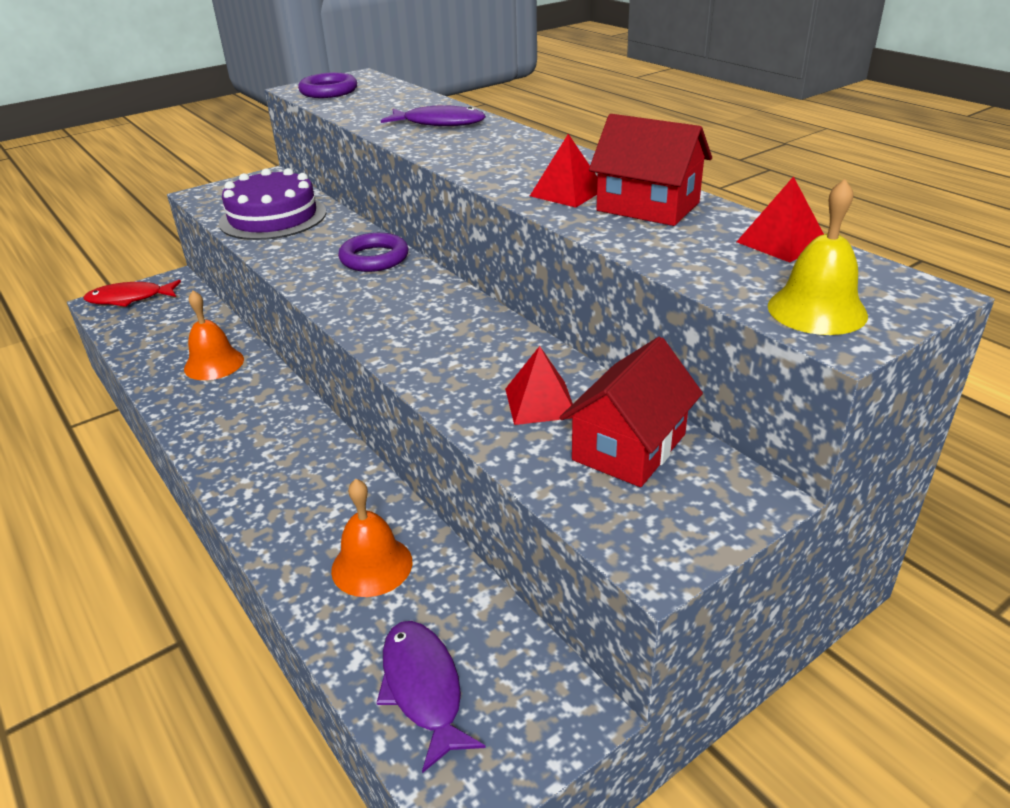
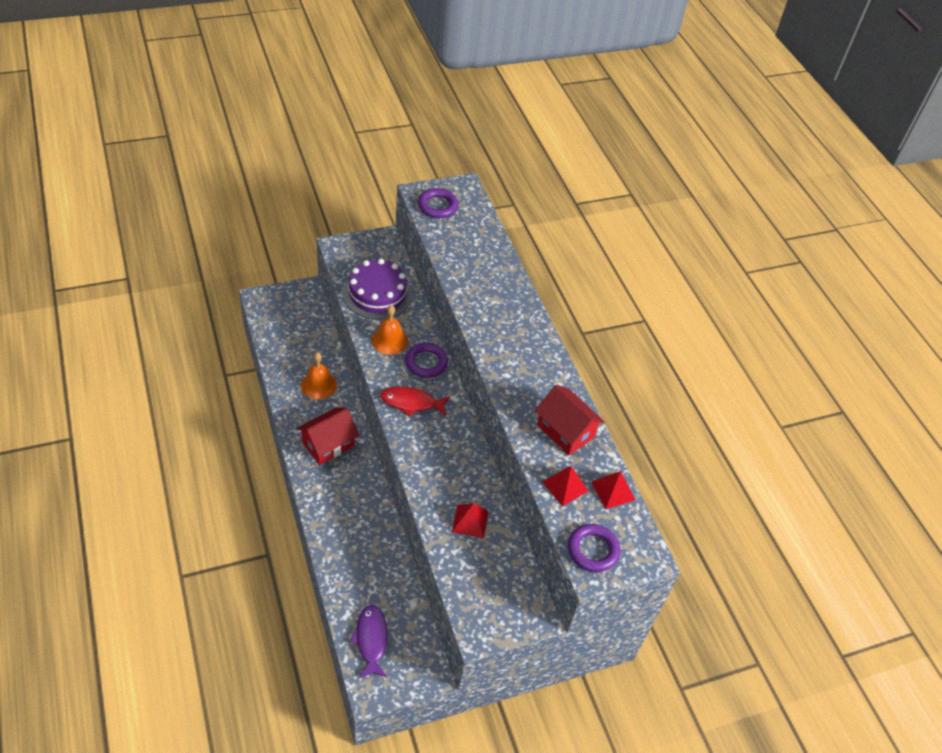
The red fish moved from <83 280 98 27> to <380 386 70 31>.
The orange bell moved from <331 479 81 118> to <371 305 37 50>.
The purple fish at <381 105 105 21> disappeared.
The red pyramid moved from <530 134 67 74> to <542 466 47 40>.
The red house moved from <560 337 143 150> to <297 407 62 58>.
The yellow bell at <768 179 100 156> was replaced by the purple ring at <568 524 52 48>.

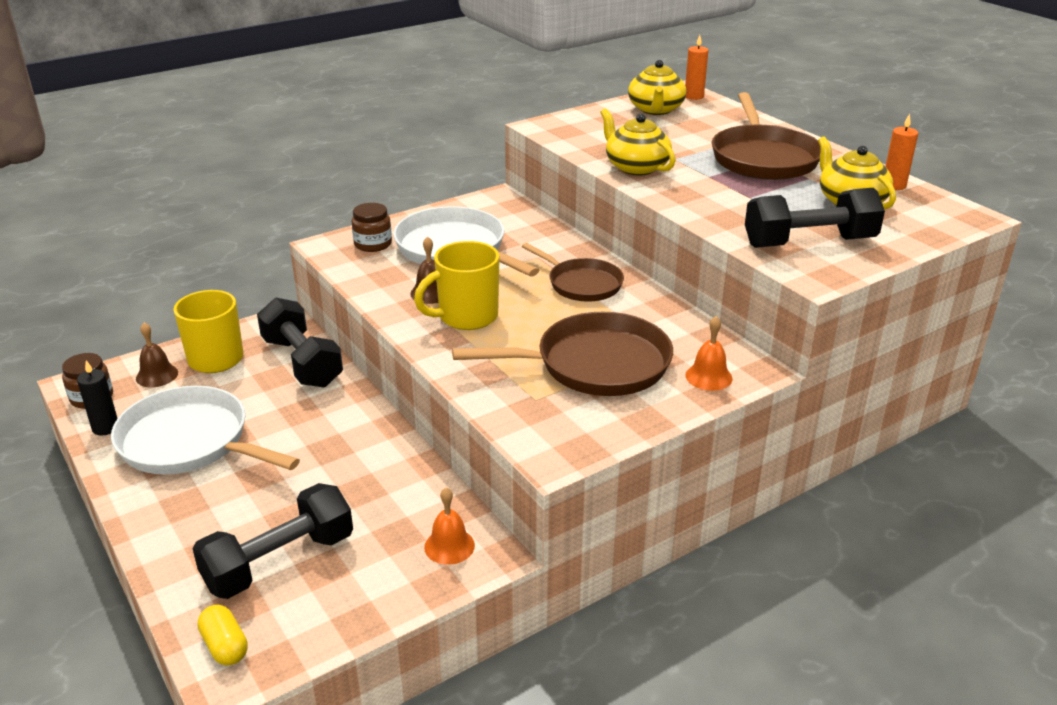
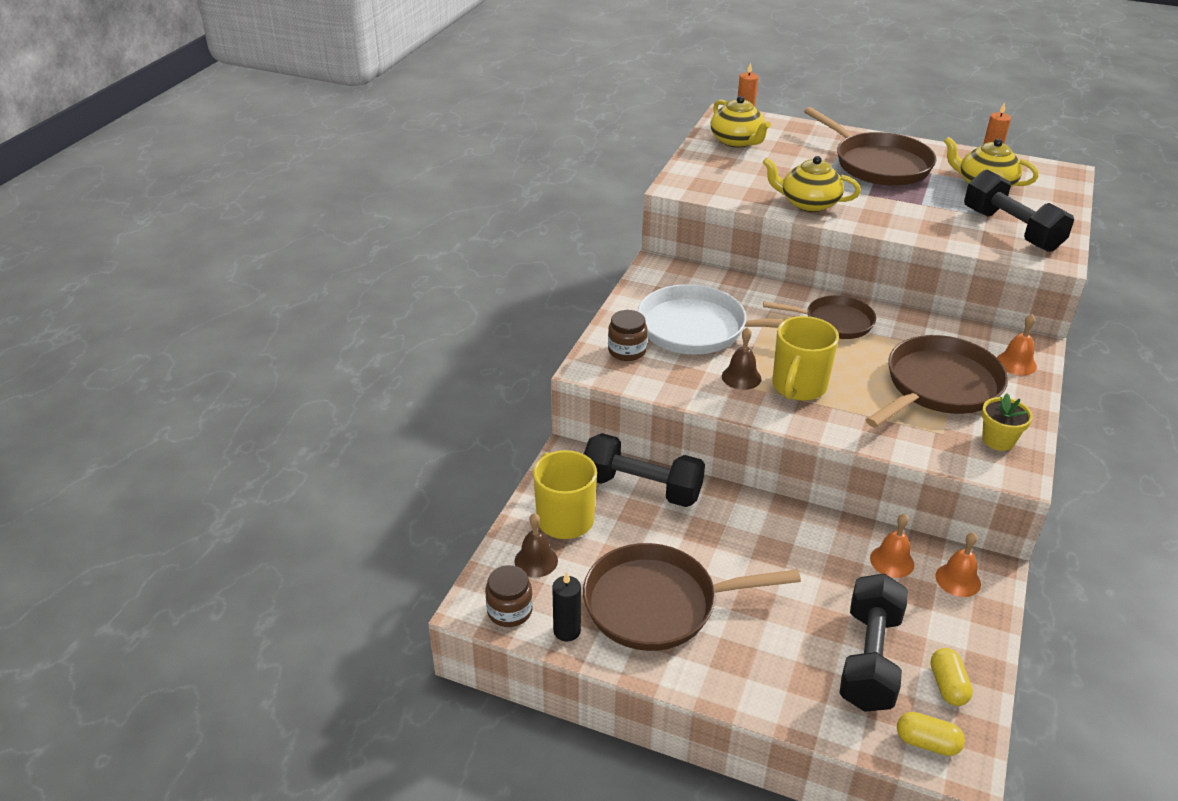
The white pan at <111 386 189 89> became the brown pan at <583 543 218 108>.
The black dumbbell at <745 188 140 60> turned 75 degrees counterclockwise.
The orange bell at <870 514 44 64> appeared.
The yellow capsule at <931 648 42 58> appeared.
The yellow flower pot at <982 393 51 58> appeared.

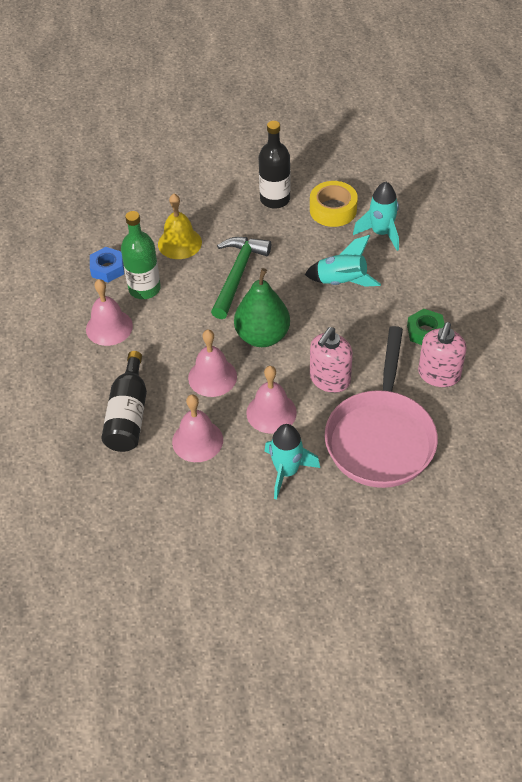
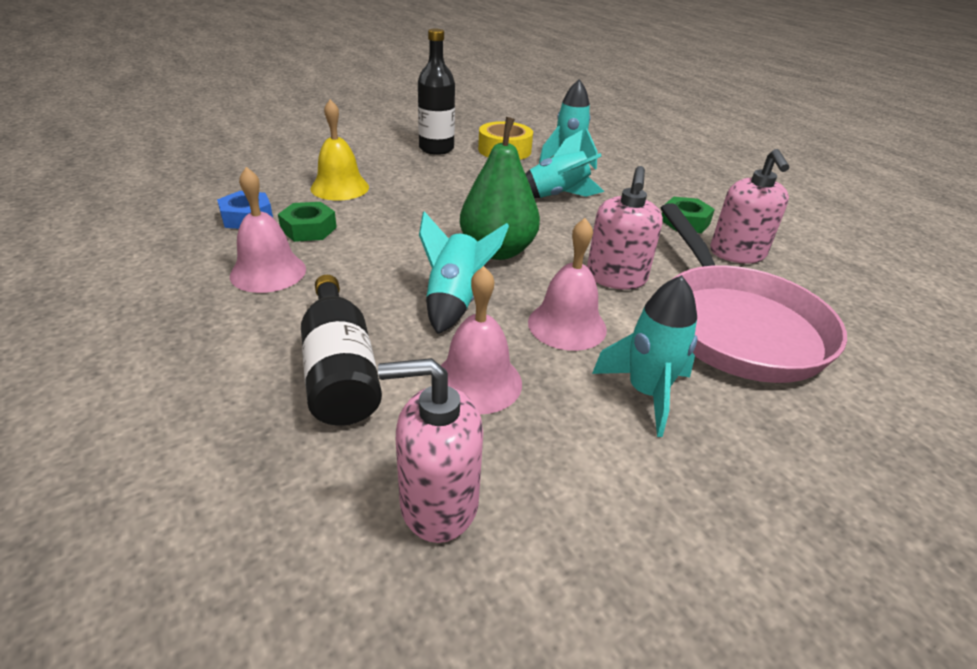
The green bottle at <121 211 40 88> was replaced by the green nut at <278 202 59 40>.
The pink bell at <188 330 49 67> was replaced by the turquoise rocket at <419 211 90 123>.
The green hammer at <211 237 60 82> disappeared.
The pink soap dispenser at <378 358 105 185> appeared.

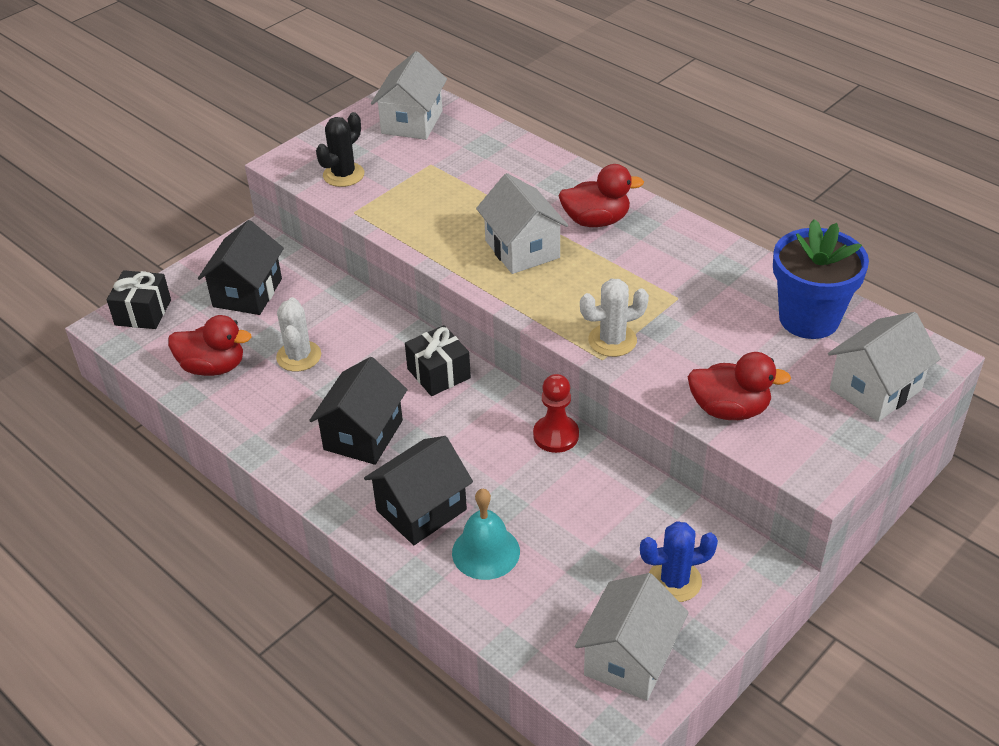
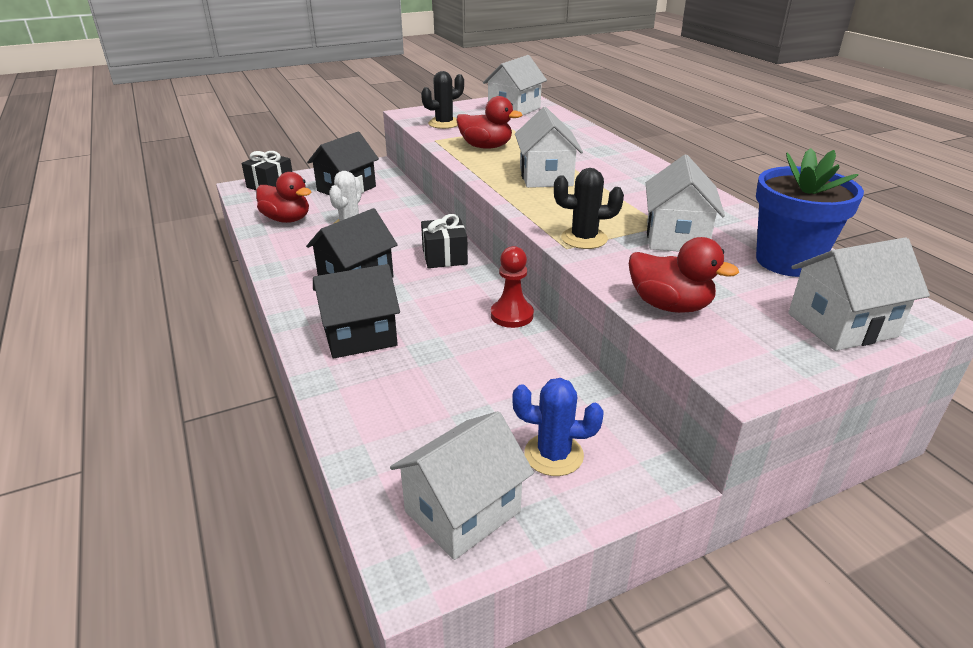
The turquoise bell at <452 489 68 91> disappeared.
The red duck moved from <559 164 85 63> to <456 96 66 53>.
The white cactus at <580 279 69 78> became the black cactus at <554 168 70 81>.
The white house at <646 155 79 97> appeared.

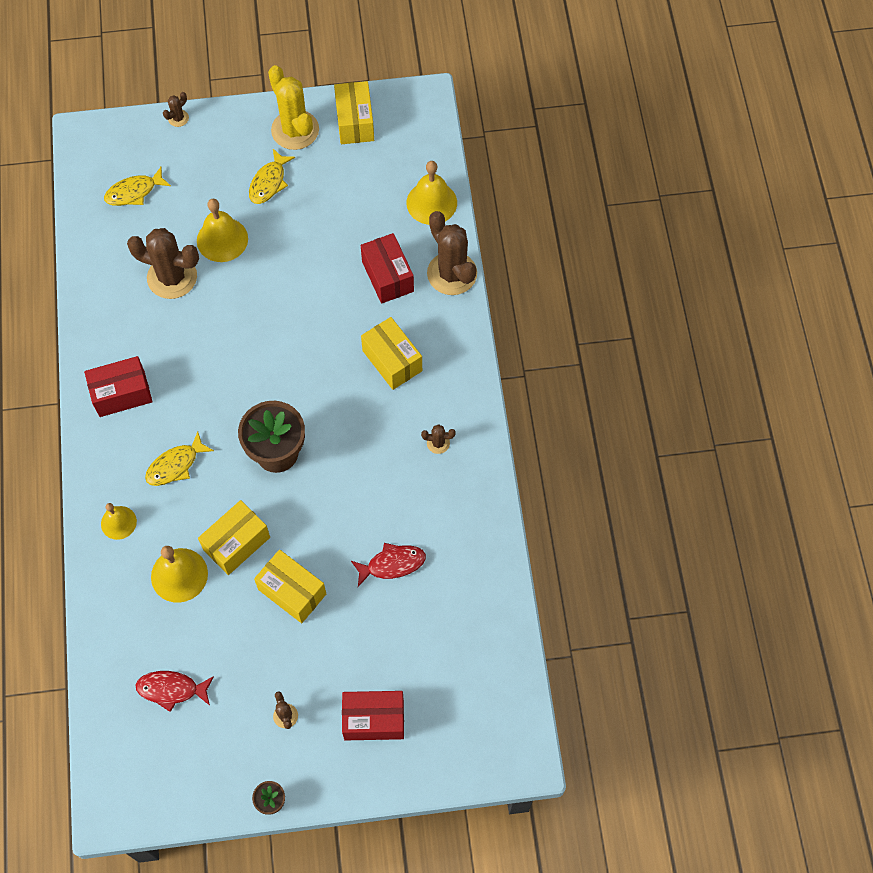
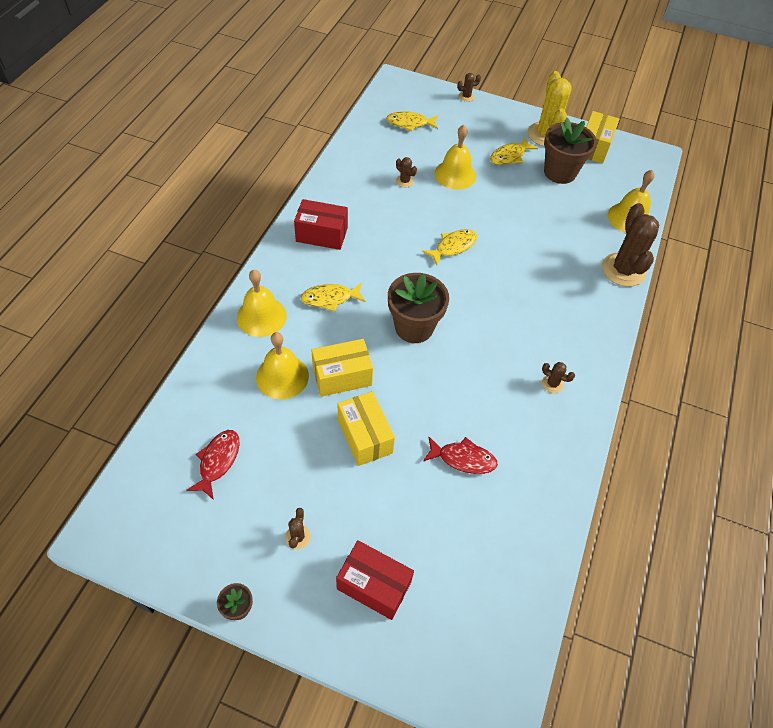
The yellow bell at <101 503 36 37> changed to 1.57 times the size.
The brown cactus at <127 228 72 71> changed to 0.44 times the size.
The red fish at <136 671 78 41> turned 75 degrees clockwise.
The red box at <361 233 53 71> disappeared.
The yellow box at <361 317 61 73> disappeared.
The yellow fish at <422 229 55 36> appeared.
The brown flower pot at <544 118 53 66> appeared.

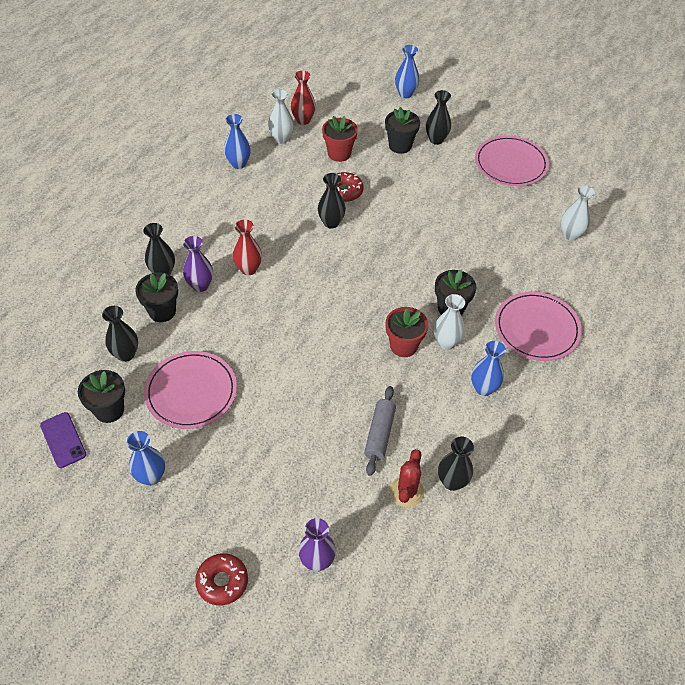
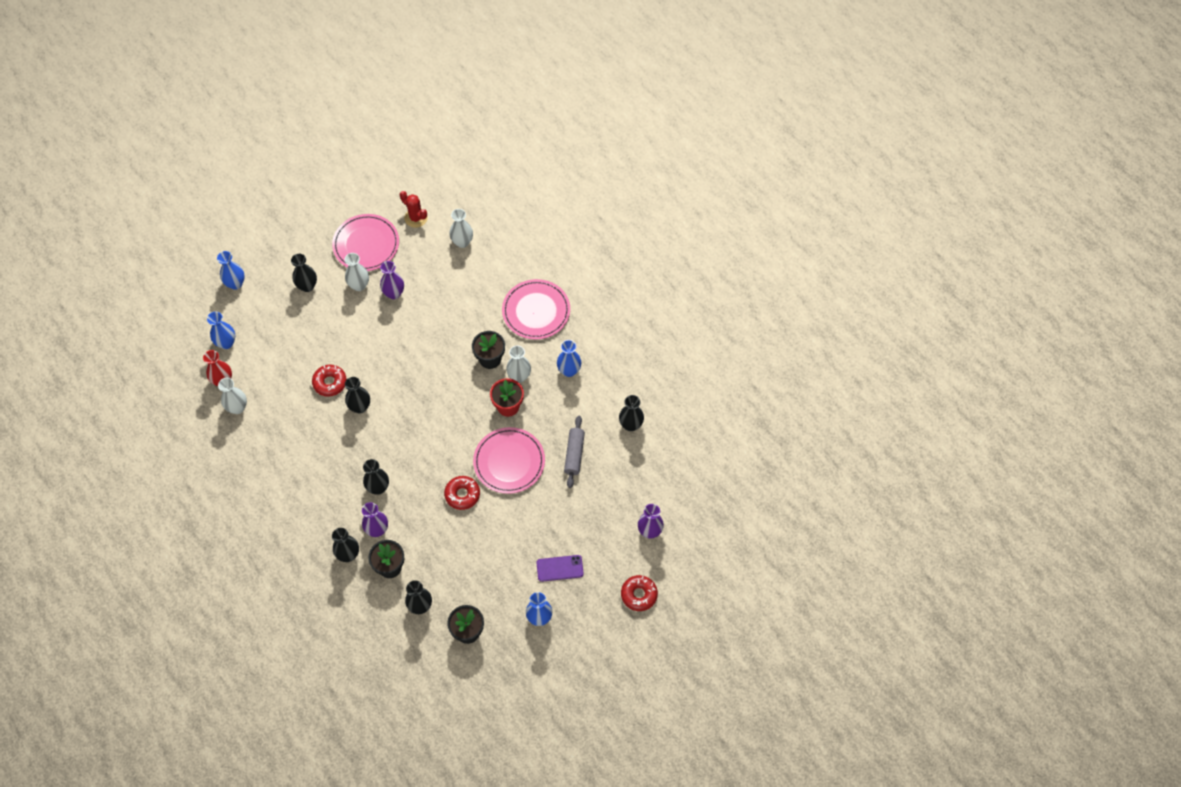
The purple phone moved from <40 412 46 56> to <537 555 47 27>.
The pink plate moved from <144 351 93 78> to <473 427 72 67>.
The blue vase moved from <224 114 27 55> to <207 312 28 37>.
The red vase at <233 220 29 55> became the black vase at <363 459 26 36>.
The red flower pot at <322 116 36 46> disappeared.
The grey rolling pin at <364 386 32 90> turned 60 degrees clockwise.
The black flower pot at <385 107 35 47> disappeared.
The red cactus moved from <390 449 34 59> to <400 191 28 37>.
The white vase at <344 253 25 38> appeared.
The purple vase at <380 261 24 38> appeared.
The red donut at <444 476 36 34> appeared.

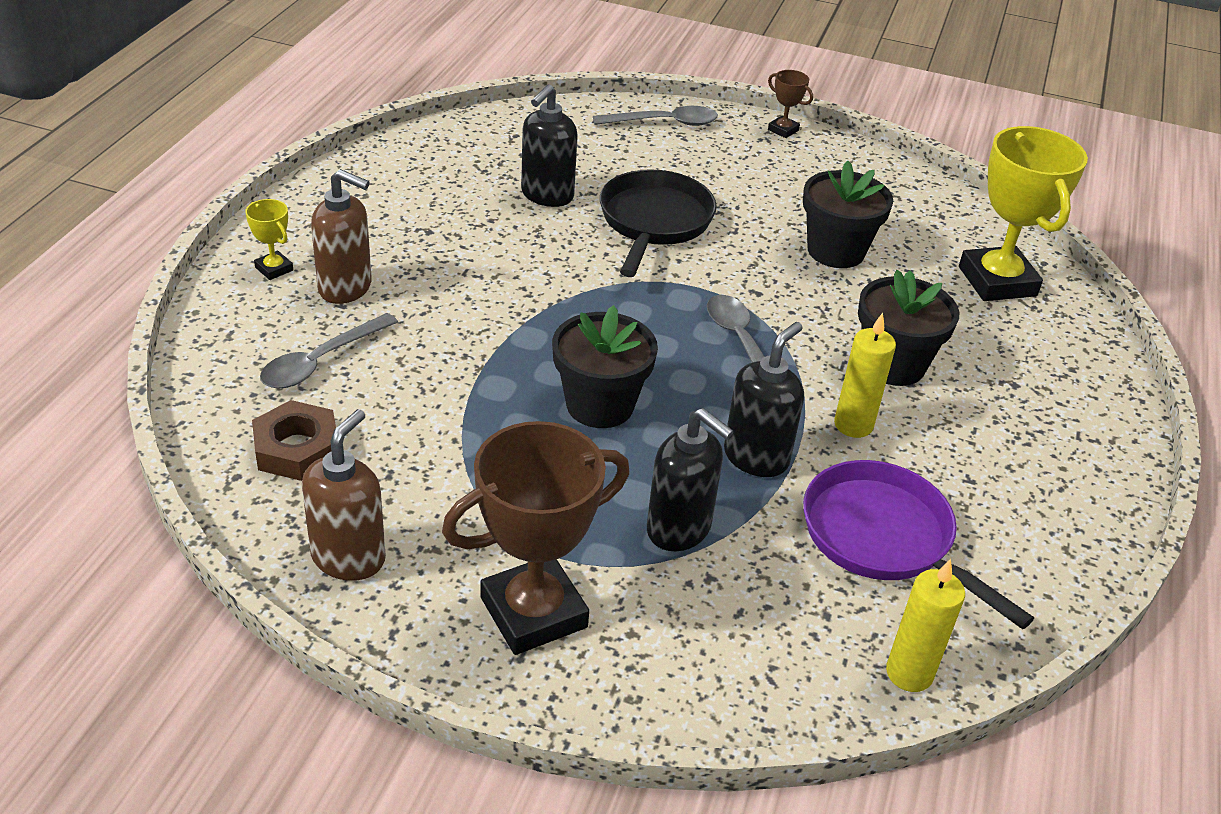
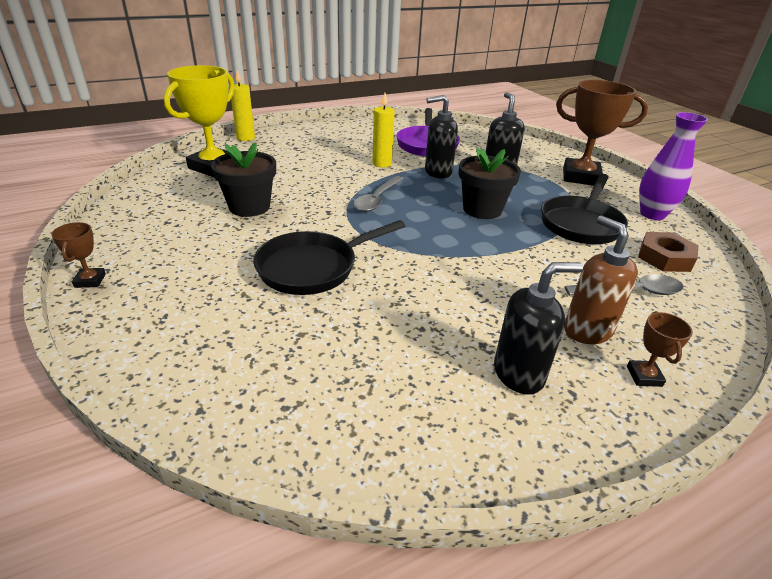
The yellow trophy at <245 199 48 81> became the brown trophy at <627 311 66 76>.
The brown soap dispenser at <302 409 84 172> was replaced by the purple vase at <639 112 69 108>.
The black soap dispenser moved from <521 84 57 123> to <494 262 89 133>.
The grey spoon at <593 106 125 20> disappeared.
The black flower pot at <858 270 101 116> disappeared.
The yellow candle moved from <886 559 79 133> to <231 70 24 71>.
The black pan at <541 174 87 70> appeared.

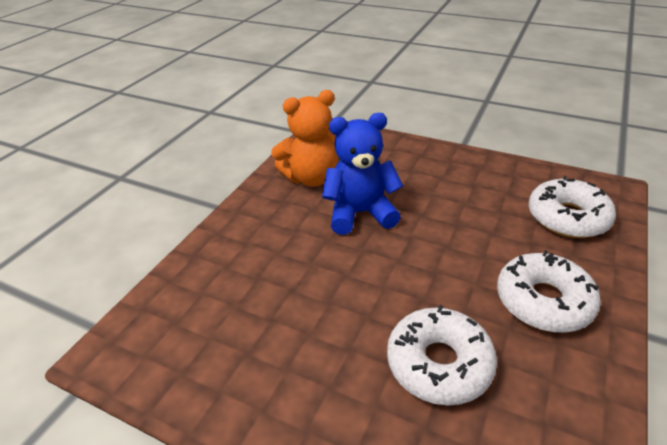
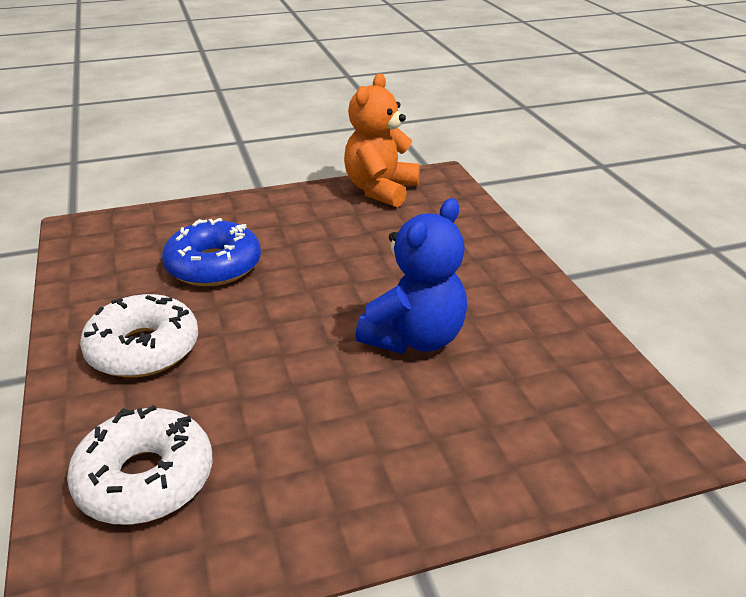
The orange teddy bear moved from <271 90 67 96> to <344 73 76 134>.
The white donut at <387 305 110 101> became the blue donut at <162 218 99 68>.

